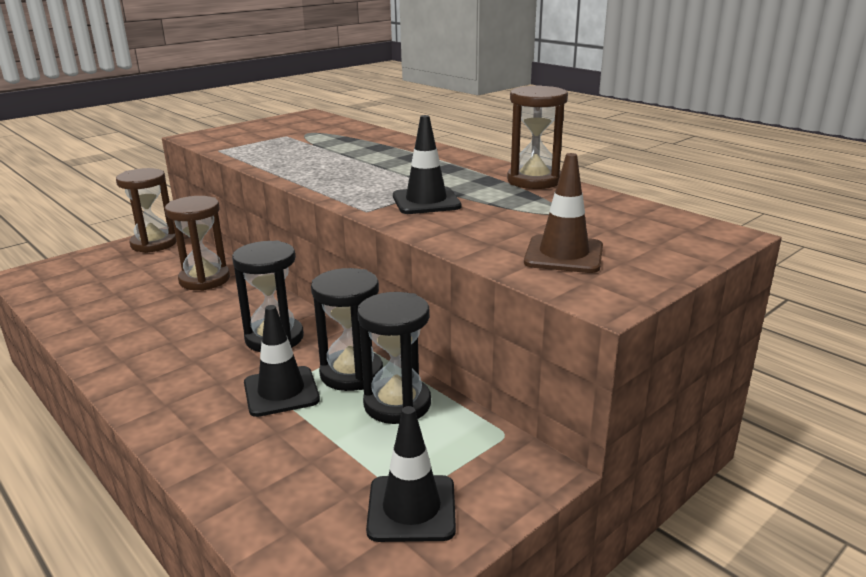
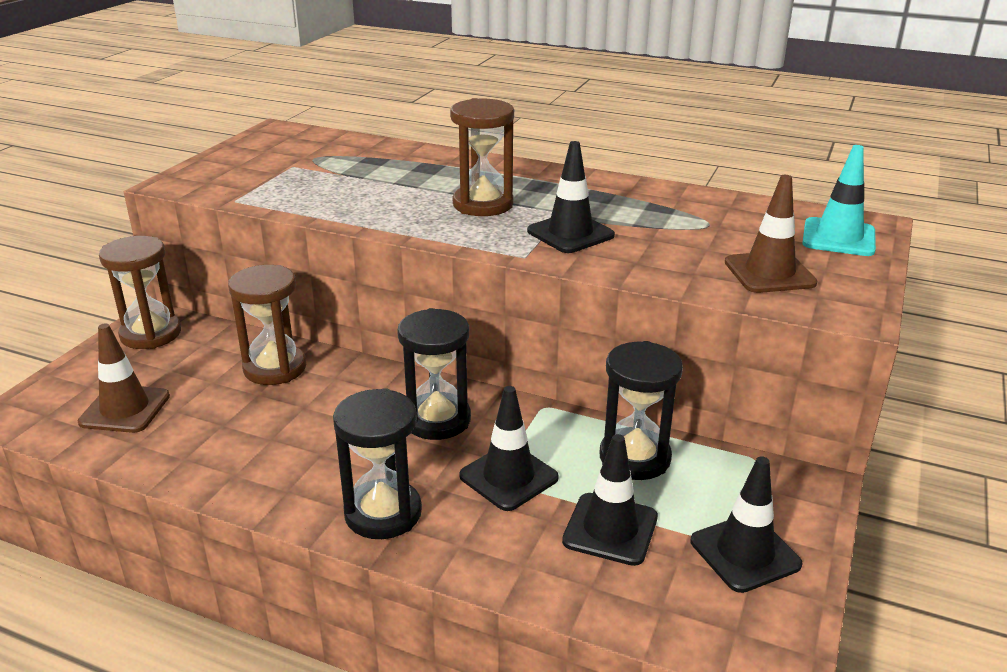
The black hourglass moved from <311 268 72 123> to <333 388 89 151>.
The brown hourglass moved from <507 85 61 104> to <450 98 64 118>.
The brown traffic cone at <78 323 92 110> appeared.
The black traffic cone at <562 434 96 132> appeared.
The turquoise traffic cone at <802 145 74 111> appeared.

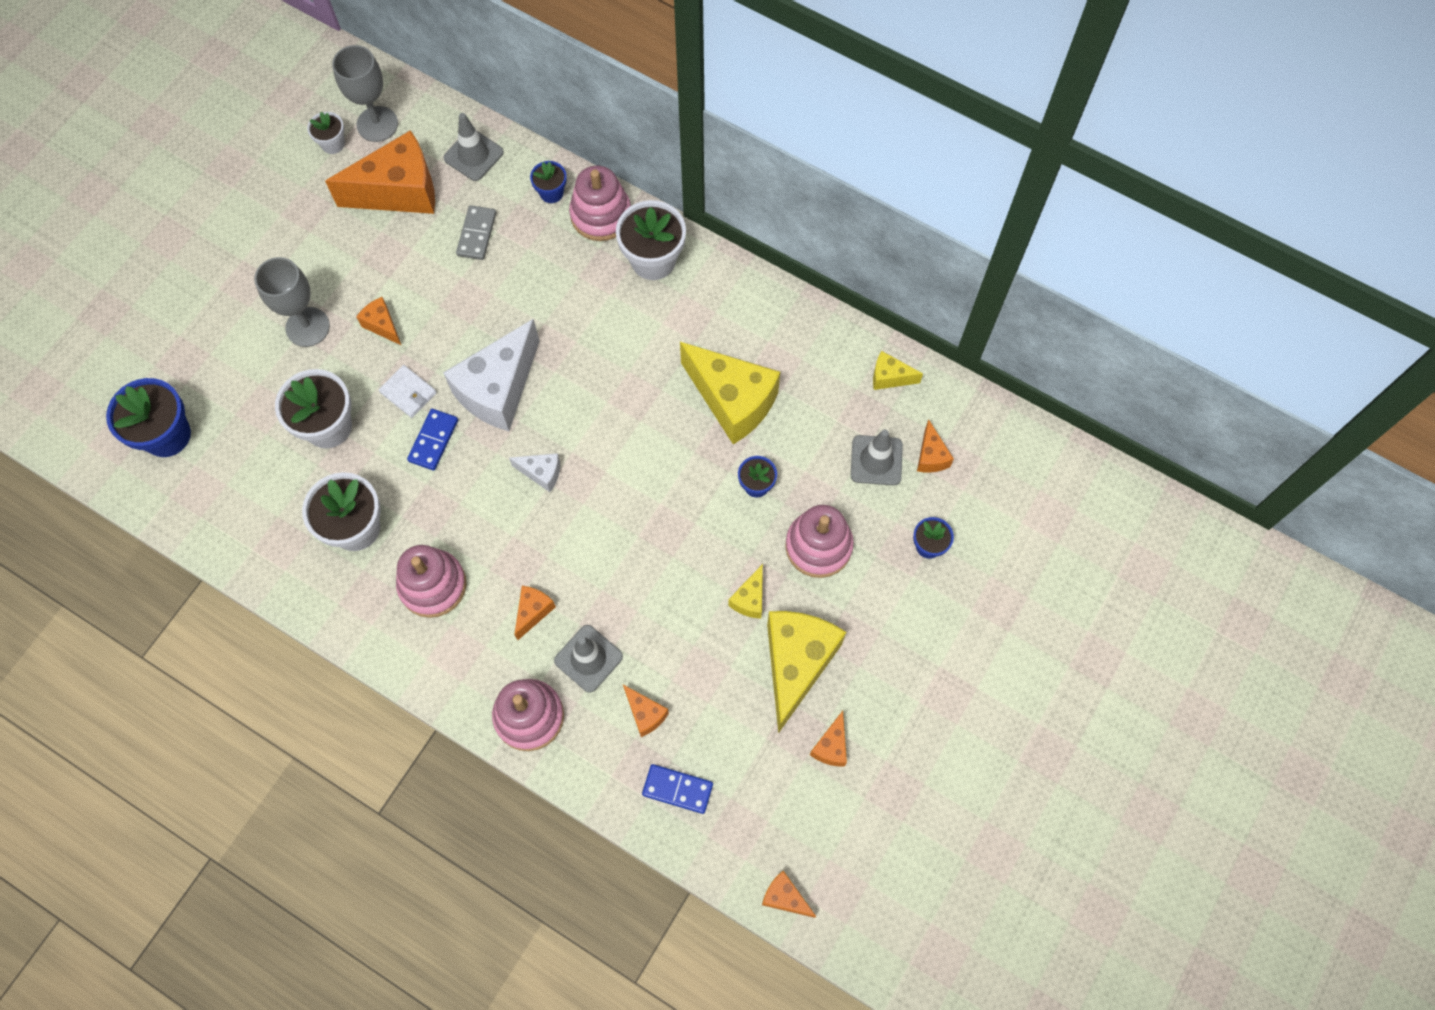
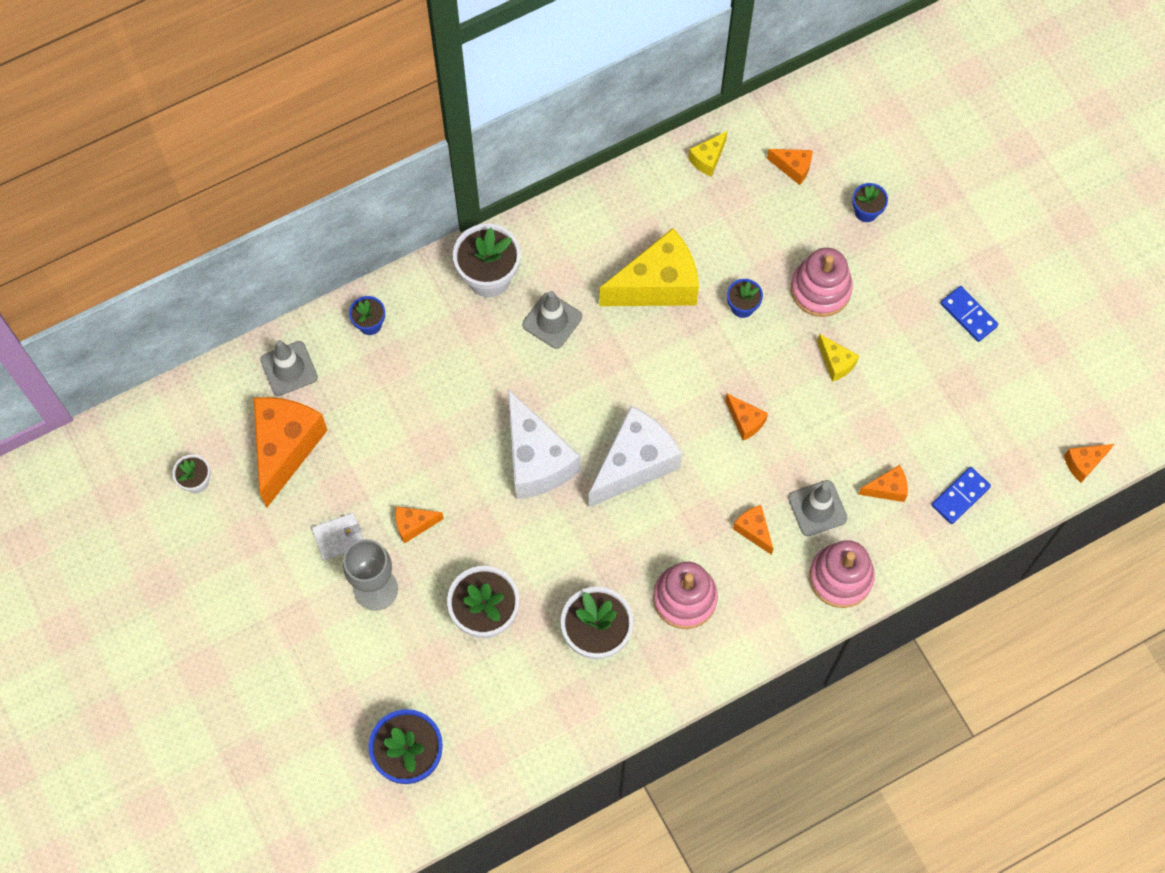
The grey goblet at <332 45 66 97> disappeared.
The white wallet moved from <379 365 58 53> to <312 513 51 48>.
The blue domino moved from <407 409 51 62> to <941 286 57 56>.
The grey domino at <456 205 40 55> disappeared.
The white cheese at <509 453 51 39> changed to 2.17 times the size.
The pink stacking toy at <569 165 62 76> disappeared.
The yellow cheese at <767 611 79 122> disappeared.
The orange cheese moved from <810 711 37 56> to <725 394 43 47>.
The grey traffic cone moved from <851 430 52 55> to <522 291 60 58>.

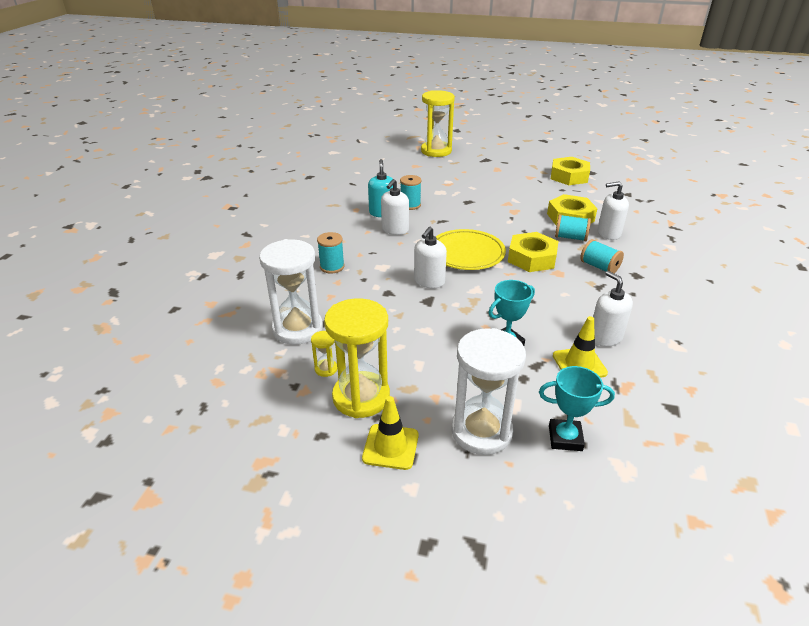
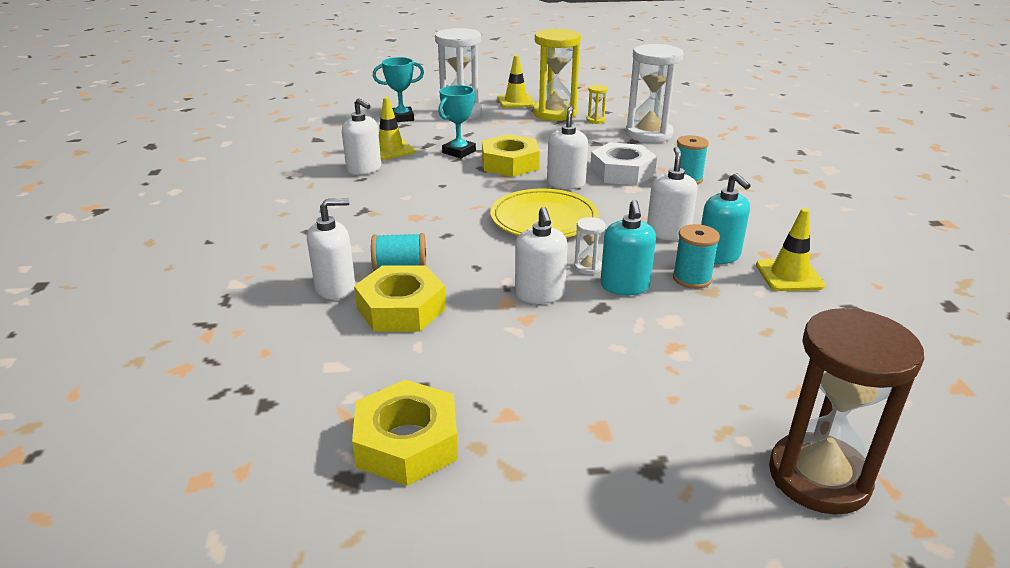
The yellow hourglass at <421 90 34 67> became the brown hourglass at <769 308 155 207>.
The yellow nut moved from <508 232 50 40> to <482 134 58 43>.
The turquoise spool at <580 239 44 34> disappeared.
The white soap dispenser at <515 207 53 97> appeared.
The white hourglass at <574 217 32 57> appeared.
The white nut at <590 142 67 43> appeared.
The turquoise soap dispenser at <600 200 56 95> appeared.
The yellow traffic cone at <756 208 69 83> appeared.

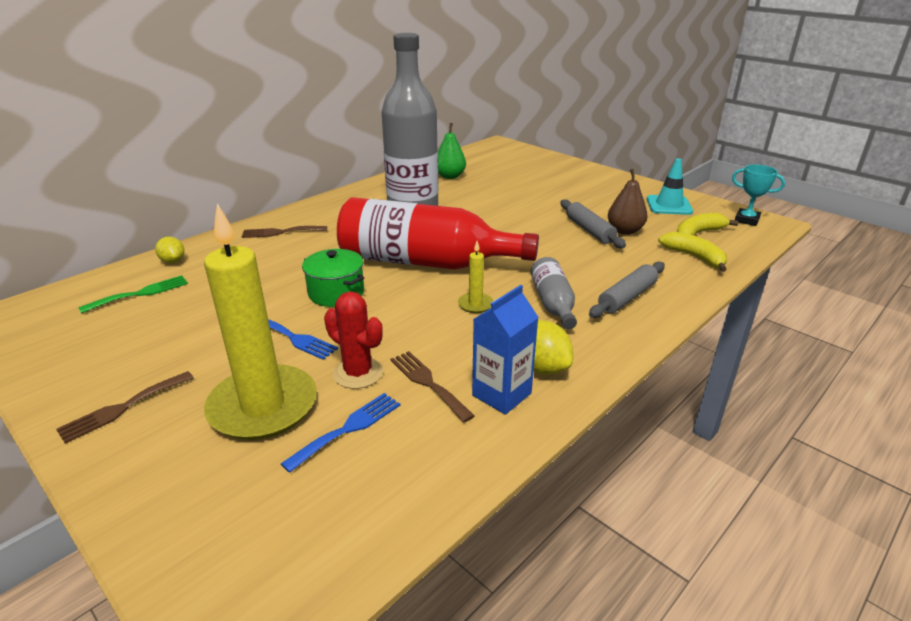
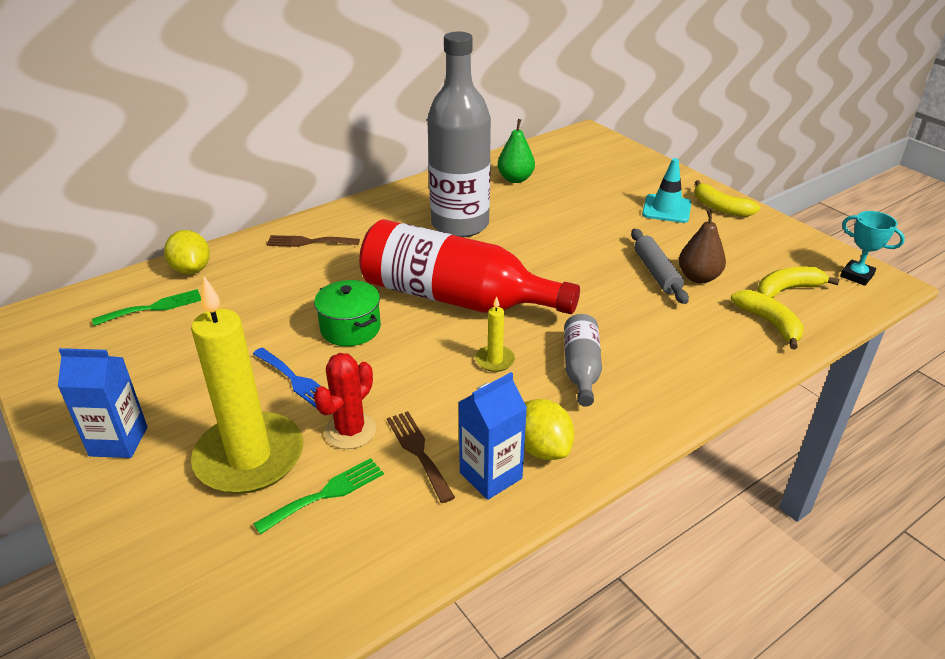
The brown fork at <56 371 138 73> was replaced by the blue carton at <58 348 90 110>.
The yellow lemon at <155 237 29 26> changed to 1.52 times the size.
The blue fork at <281 393 119 80> became the green fork at <253 458 131 76>.
The red cactus at <324 291 59 98> turned 75 degrees clockwise.
The grey rolling pin at <589 262 76 56> disappeared.
The turquoise traffic cone moved from <647 158 46 57> to <642 158 49 65>.
The yellow banana at <694 180 66 37> appeared.

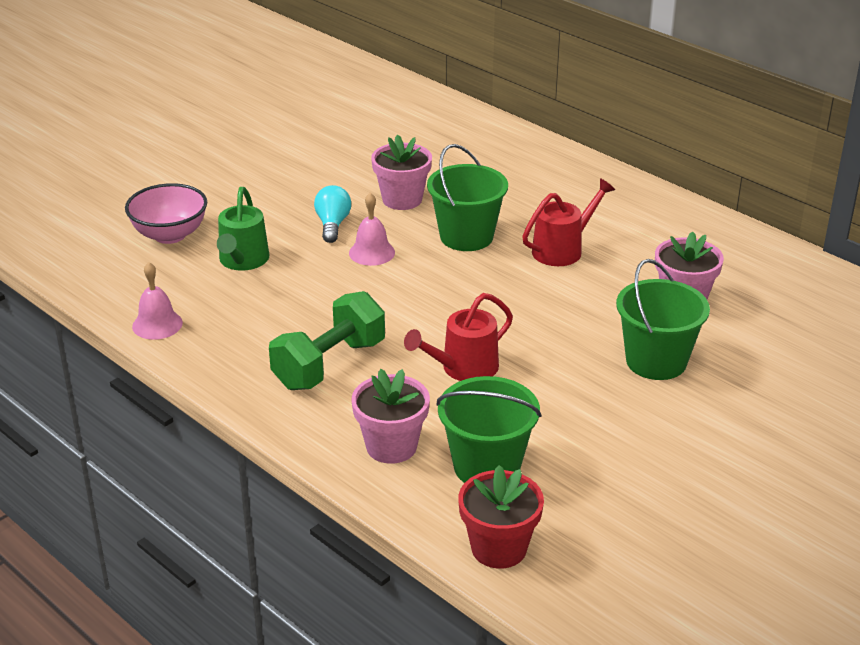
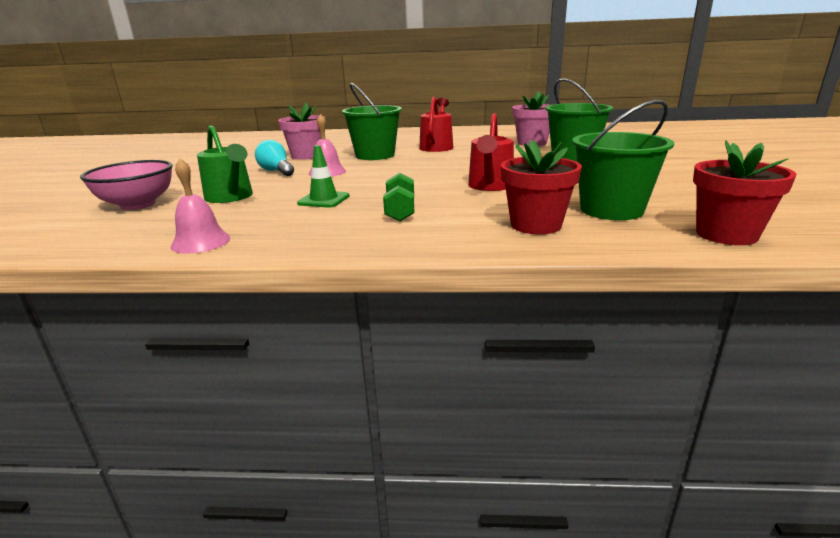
The green dumbbell at <269 291 116 99> changed to 0.56 times the size.
The pink flower pot at <352 369 78 95> became the red flower pot at <501 140 81 94>.
The green traffic cone at <297 145 52 63> appeared.

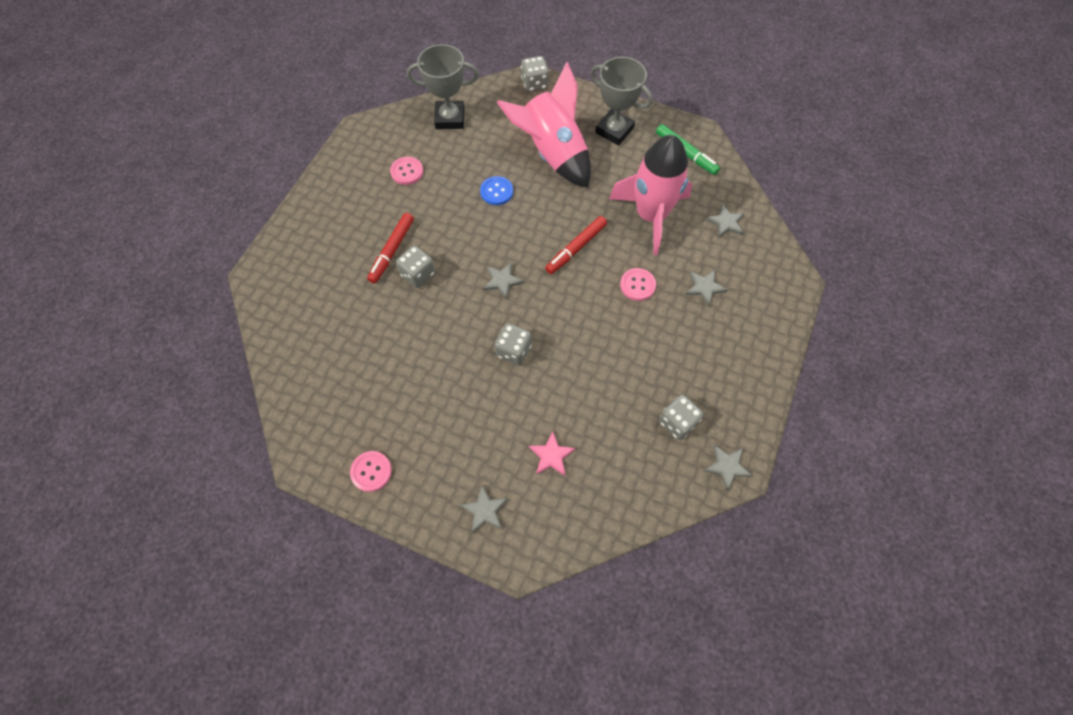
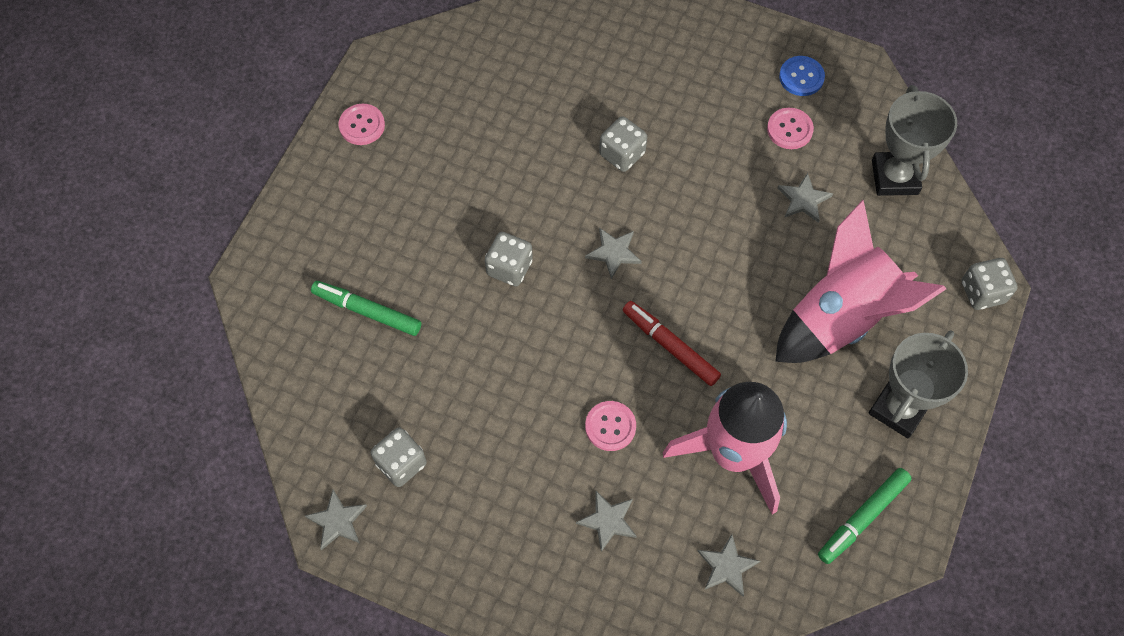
The red marker at <367 213 47 70> disappeared.
The grey star moved from <460 485 48 48> to <778 173 55 50>.
The blue button moved from <480 176 33 29> to <779 56 46 40>.
The pink star at <529 431 46 45> was replaced by the green marker at <311 281 110 55>.

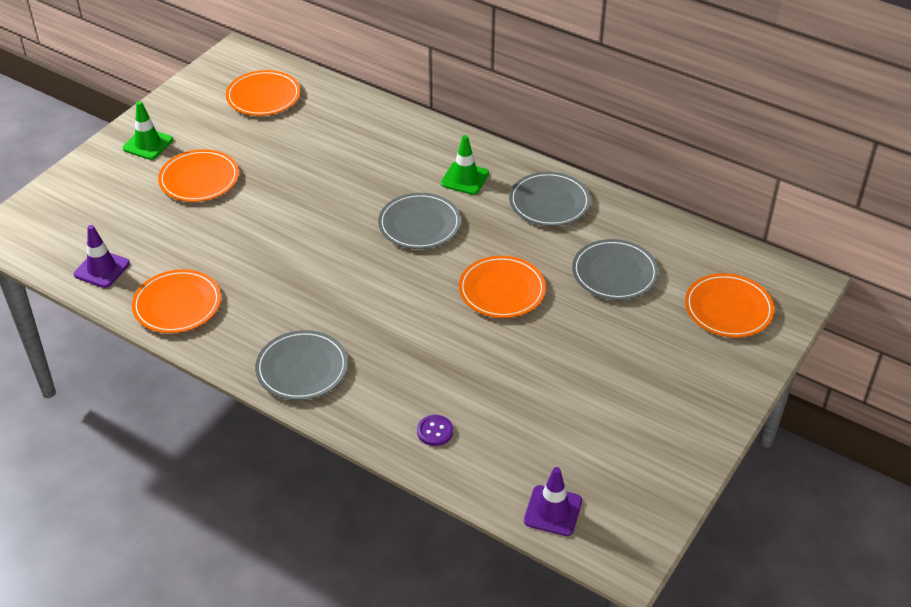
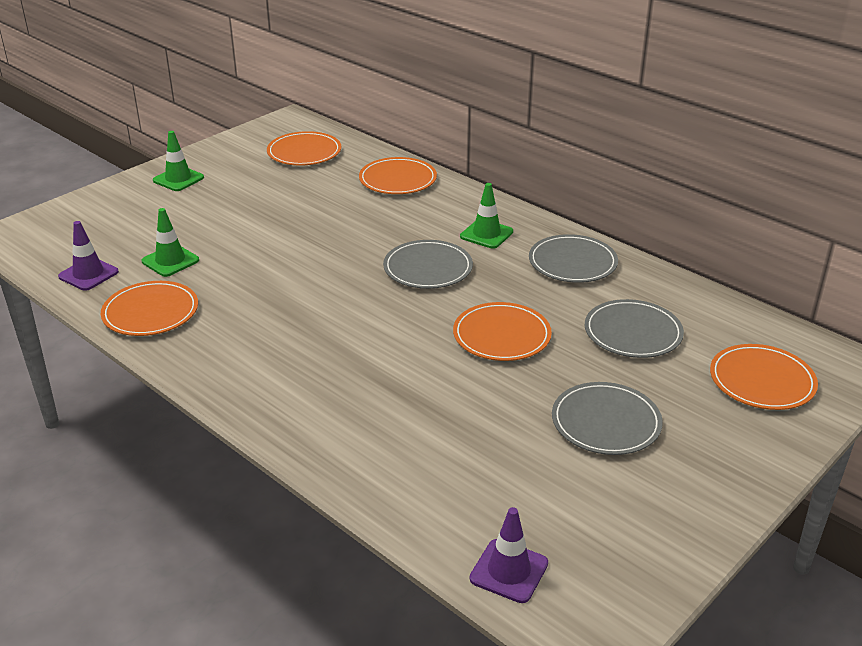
The orange plate moved from <158 149 81 53> to <359 157 78 37>.
The grey plate moved from <255 330 93 70> to <552 382 111 73>.
The purple button at <417 415 36 31> disappeared.
The green traffic cone at <141 208 58 69> appeared.

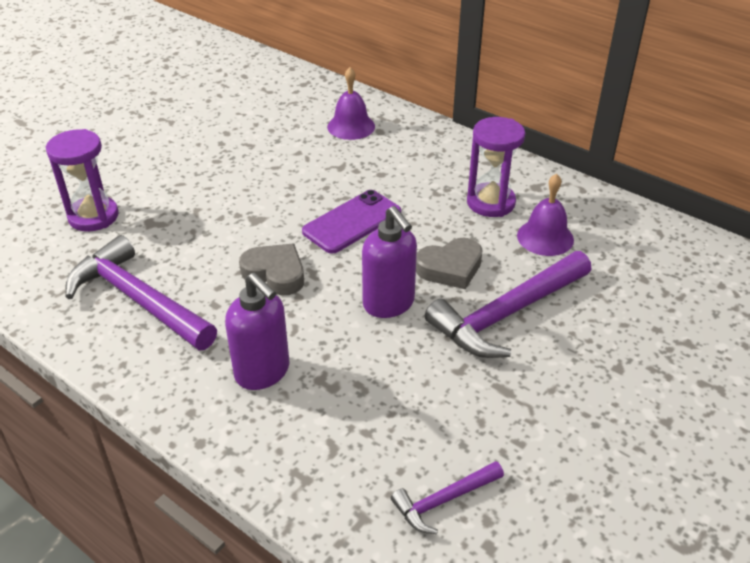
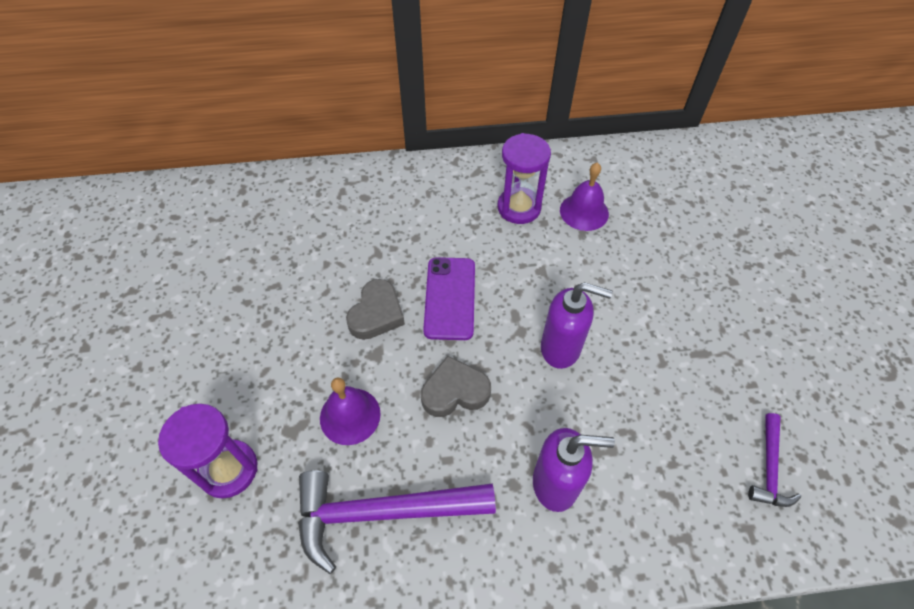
The purple bell moved from <327 67 48 73> to <320 378 61 67>.
The grey heart moved from <416 238 67 51> to <346 279 59 61>.
The purple hammer at <425 251 166 107> disappeared.

